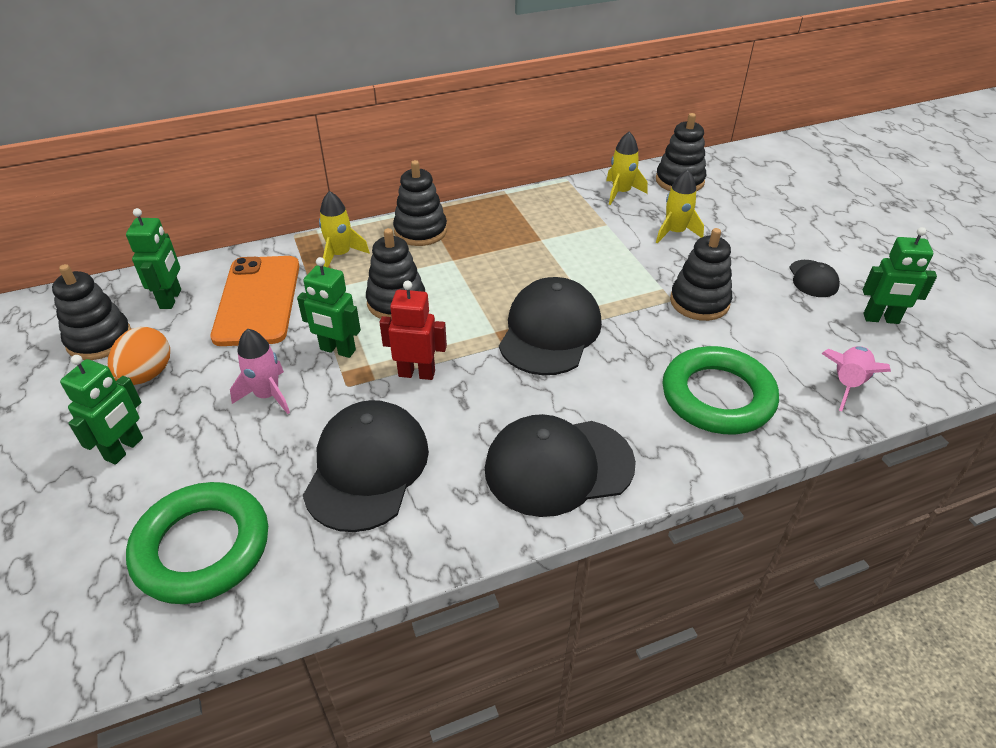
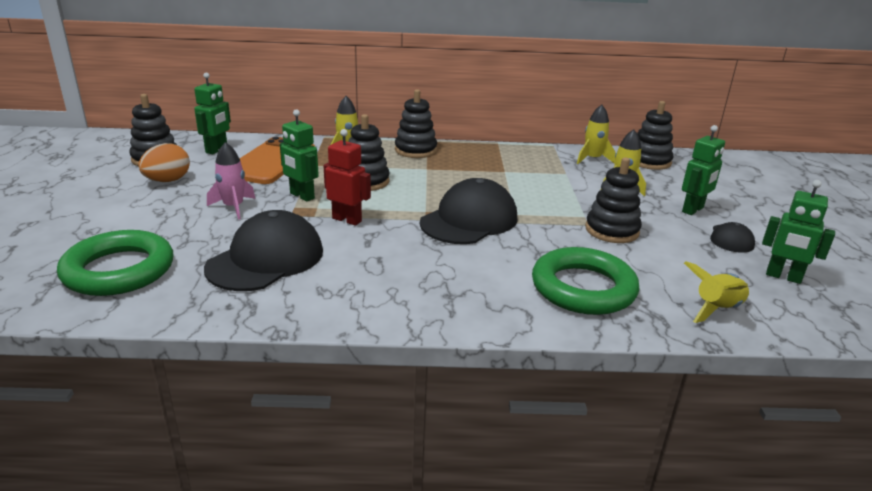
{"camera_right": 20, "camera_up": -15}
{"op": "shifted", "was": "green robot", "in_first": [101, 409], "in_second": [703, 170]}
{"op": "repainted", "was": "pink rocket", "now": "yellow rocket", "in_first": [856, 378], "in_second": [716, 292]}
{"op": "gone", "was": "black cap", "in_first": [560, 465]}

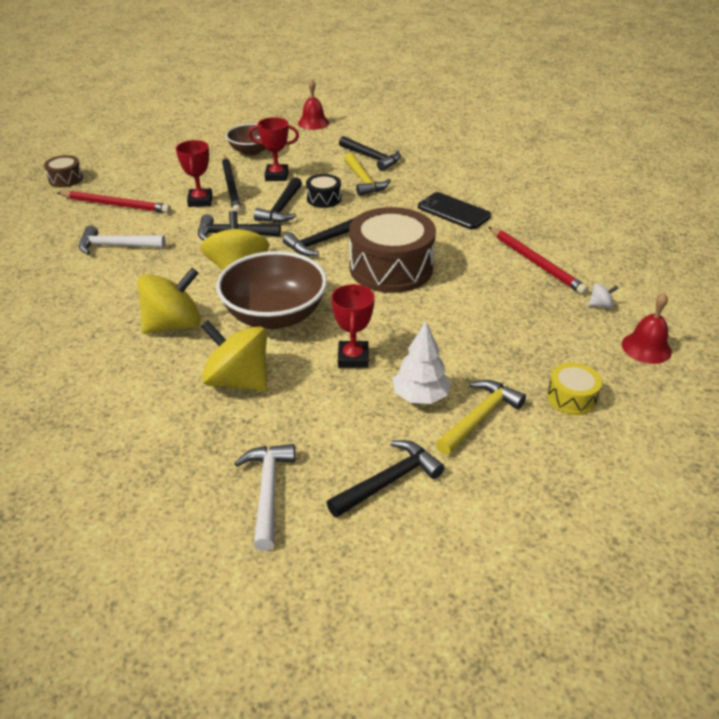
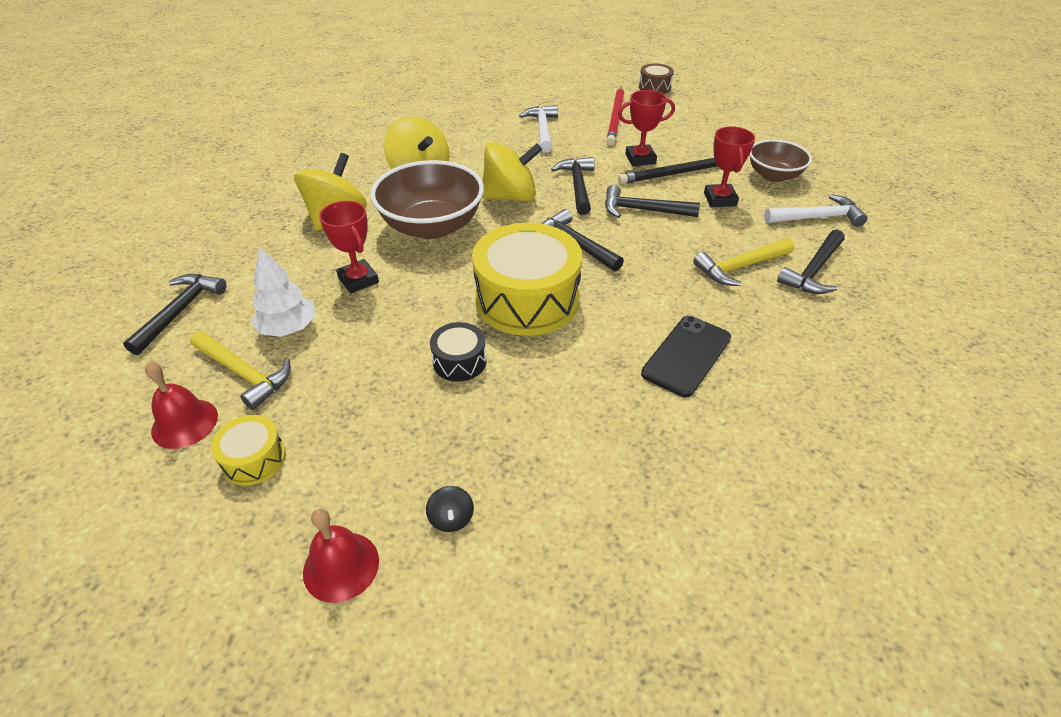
{"camera_right": 85, "camera_up": 5}
{"op": "rotated", "was": "black hammer", "in_first": [386, 479], "in_second": [175, 314], "clockwise": -120}
{"op": "shifted", "was": "red bell", "in_first": [313, 104], "in_second": [181, 405]}
{"op": "rotated", "was": "red trophy", "in_first": [353, 326], "in_second": [349, 247], "clockwise": 60}
{"op": "repainted", "was": "white spinning top", "now": "black spinning top", "in_first": [603, 295], "in_second": [450, 509]}
{"op": "shifted", "was": "black drum", "in_first": [323, 191], "in_second": [458, 352]}
{"op": "repainted", "was": "brown drum", "now": "yellow drum", "in_first": [392, 250], "in_second": [527, 279]}
{"op": "shifted", "was": "white hammer", "in_first": [264, 497], "in_second": [815, 210]}
{"op": "gone", "was": "red pencil", "in_first": [538, 261]}

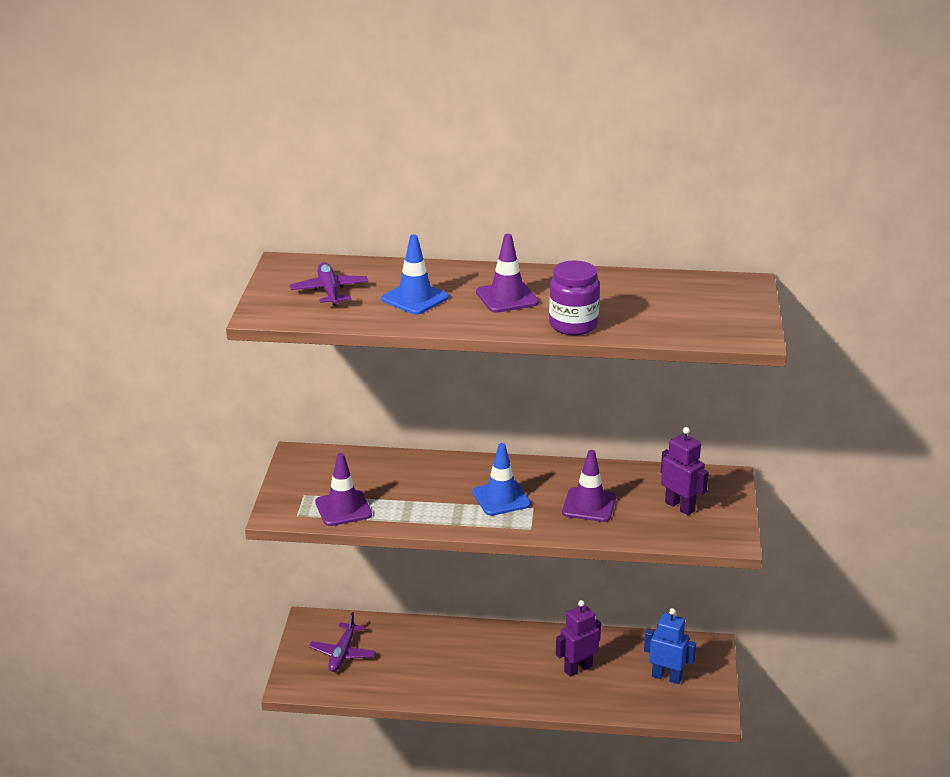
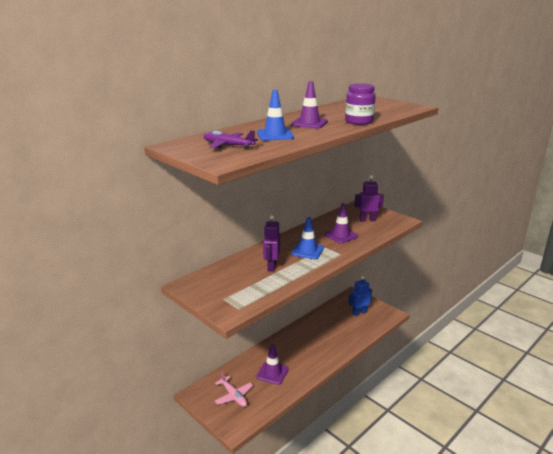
{"camera_right": -50, "camera_up": -5}
{"op": "repainted", "was": "purple plane", "now": "pink plane", "in_first": [342, 642], "in_second": [234, 389]}
{"op": "shifted", "was": "purple traffic cone", "in_first": [343, 489], "in_second": [273, 364]}
{"op": "shifted", "was": "purple robot", "in_first": [578, 638], "in_second": [271, 243]}

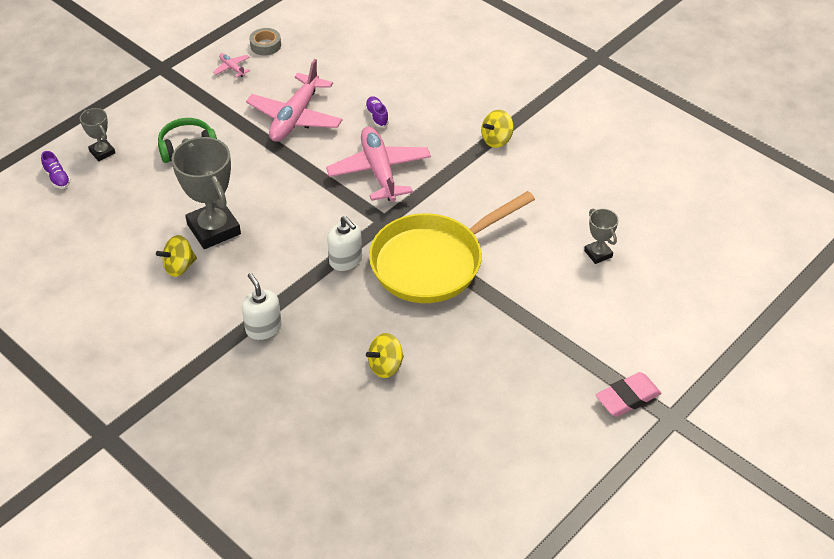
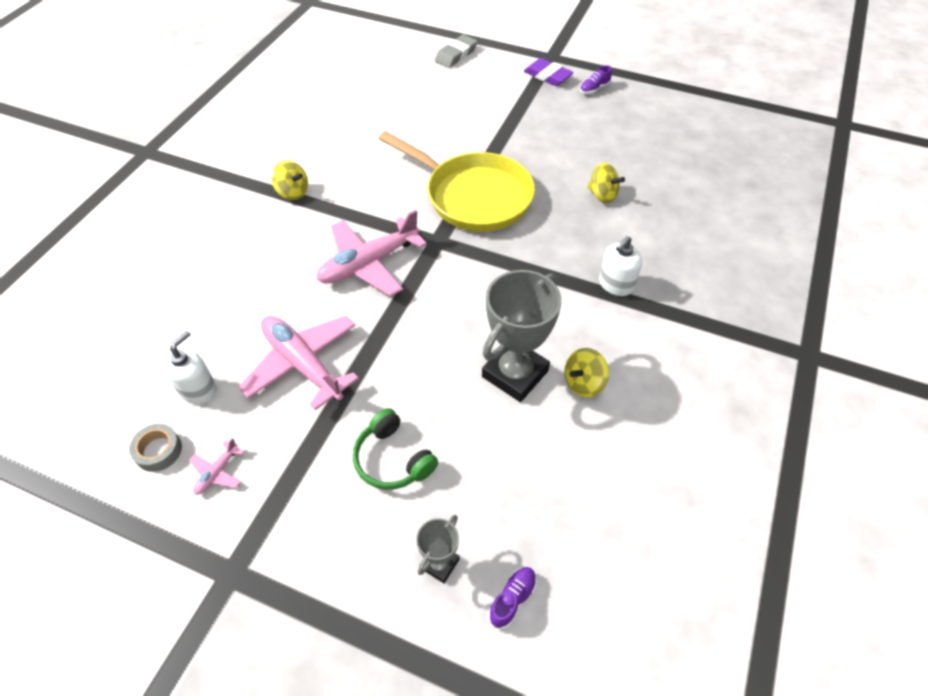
{"camera_right": -110, "camera_up": 5}
{"op": "shifted", "was": "white soap dispenser", "in_first": [344, 243], "in_second": [189, 367]}
{"op": "rotated", "was": "pink plane", "in_first": [294, 100], "in_second": [298, 363], "clockwise": -135}
{"op": "new", "now": "grey eraser", "in_second": [456, 51]}
{"op": "repainted", "was": "pink eraser", "now": "purple eraser", "in_first": [629, 394], "in_second": [549, 72]}
{"op": "rotated", "was": "yellow spinning top", "in_first": [176, 256], "in_second": [586, 372], "clockwise": 105}
{"op": "shifted", "was": "purple shoe", "in_first": [377, 112], "in_second": [596, 79]}
{"op": "gone", "was": "grey trophy", "in_first": [601, 236]}

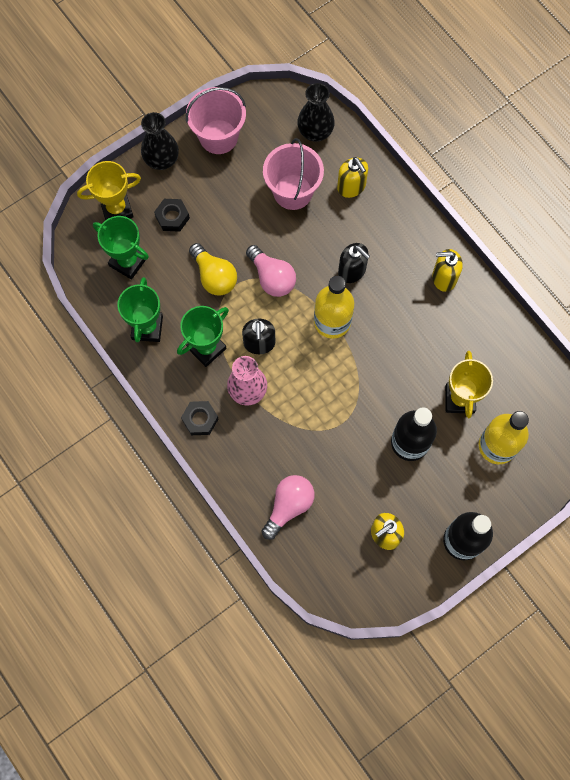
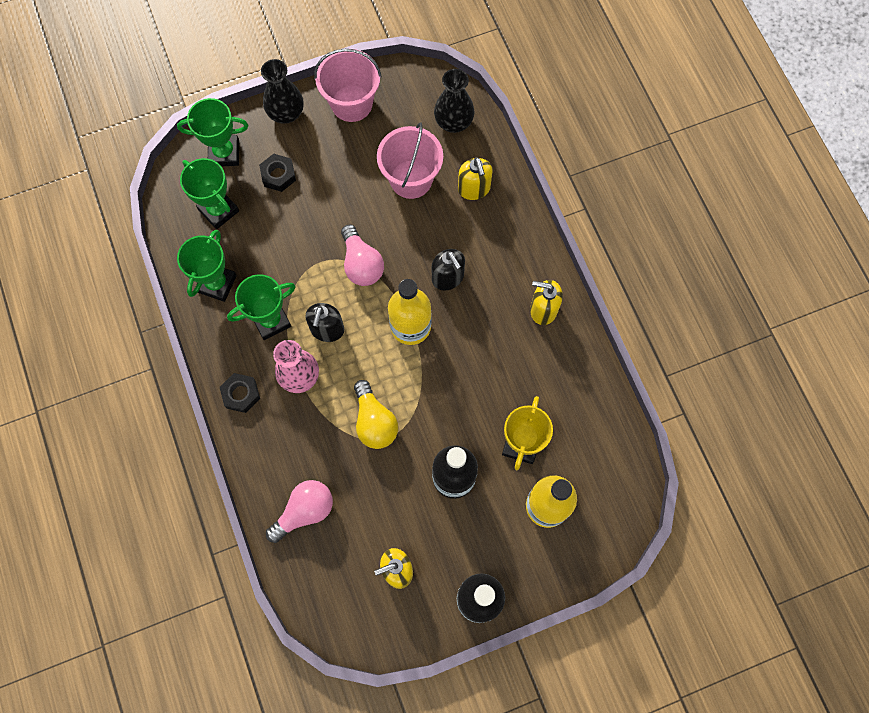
{"camera_right": 15, "camera_up": 0}
{"op": "repainted", "was": "yellow trophy", "now": "green trophy", "in_first": [109, 190], "in_second": [212, 132]}
{"op": "shifted", "was": "yellow light bulb", "in_first": [213, 269], "in_second": [376, 414]}

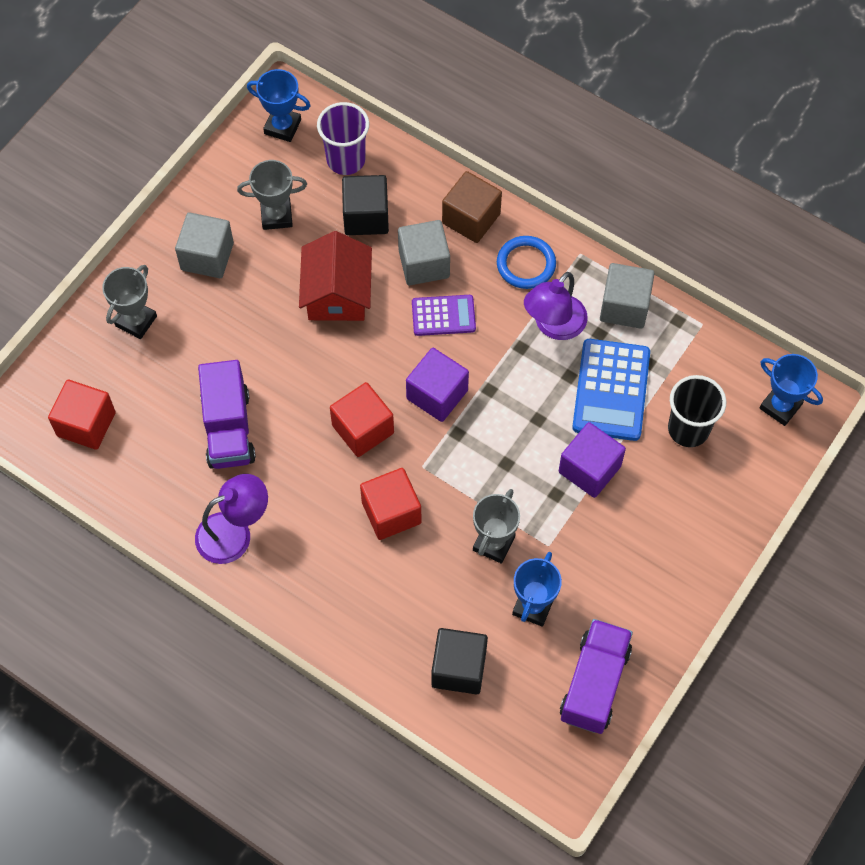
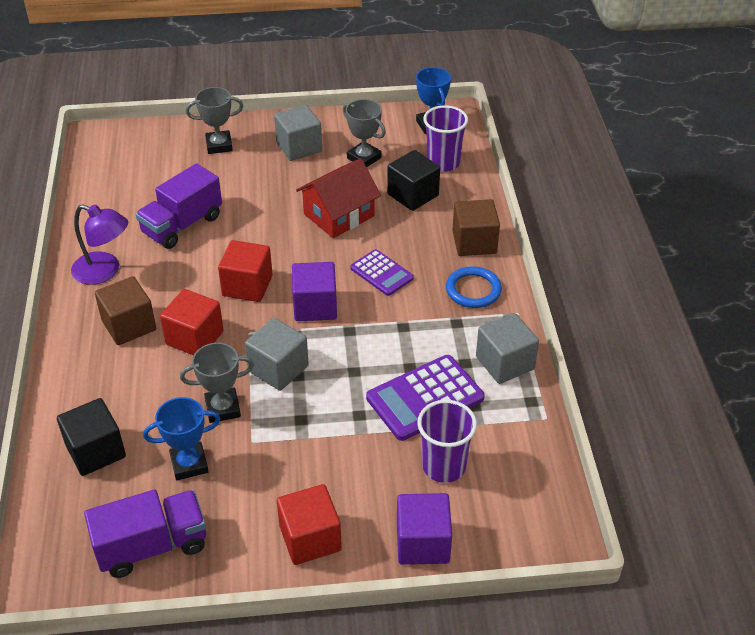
{"camera_right": 50, "camera_up": -20}
{"op": "new", "now": "brown cube", "in_second": [125, 310]}
{"op": "shifted", "was": "grey cube", "in_first": [424, 252], "in_second": [277, 354]}
{"op": "shifted", "was": "red cube", "in_first": [82, 414], "in_second": [309, 524]}
{"op": "repainted", "was": "blue calculator", "now": "purple calculator", "in_first": [611, 390], "in_second": [425, 398]}
{"op": "shifted", "was": "purple cube", "in_first": [592, 460], "in_second": [424, 529]}
{"op": "repainted", "was": "black cup", "now": "purple cup", "in_first": [697, 411], "in_second": [447, 441]}
{"op": "gone", "was": "purple lamp", "in_first": [556, 306]}
{"op": "gone", "was": "blue trophy", "in_first": [791, 390]}

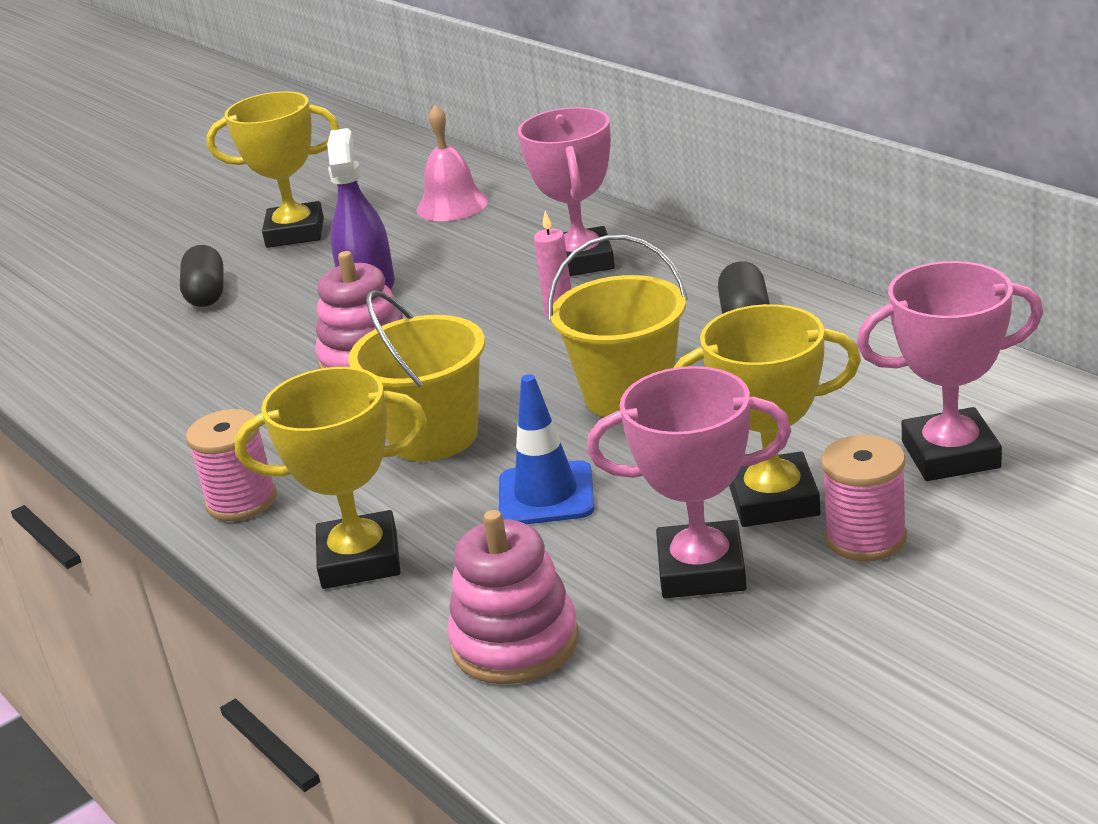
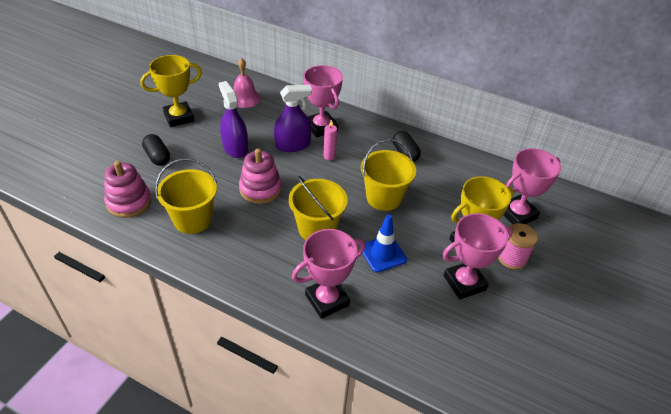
{"camera_right": -30, "camera_up": 15}
{"op": "shifted", "was": "pink stacking toy", "in_first": [513, 597], "in_second": [127, 189]}
{"op": "new", "now": "yellow bucket", "in_second": [186, 196]}
{"op": "new", "now": "purple spray bottle", "in_second": [293, 118]}
{"op": "repainted", "was": "yellow trophy", "now": "pink trophy", "in_first": [331, 478], "in_second": [328, 274]}
{"op": "gone", "was": "pink spool", "in_first": [231, 465]}

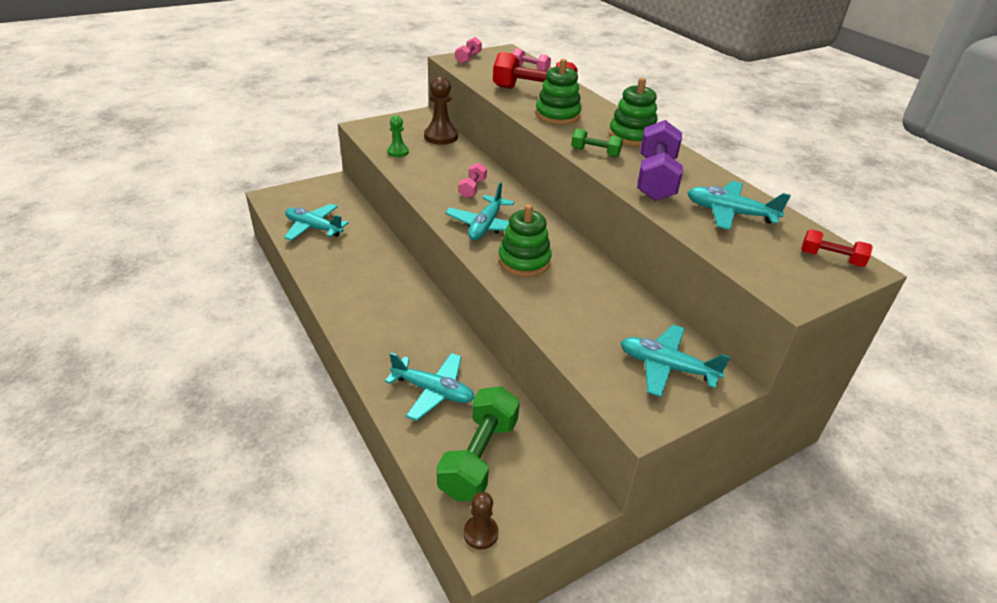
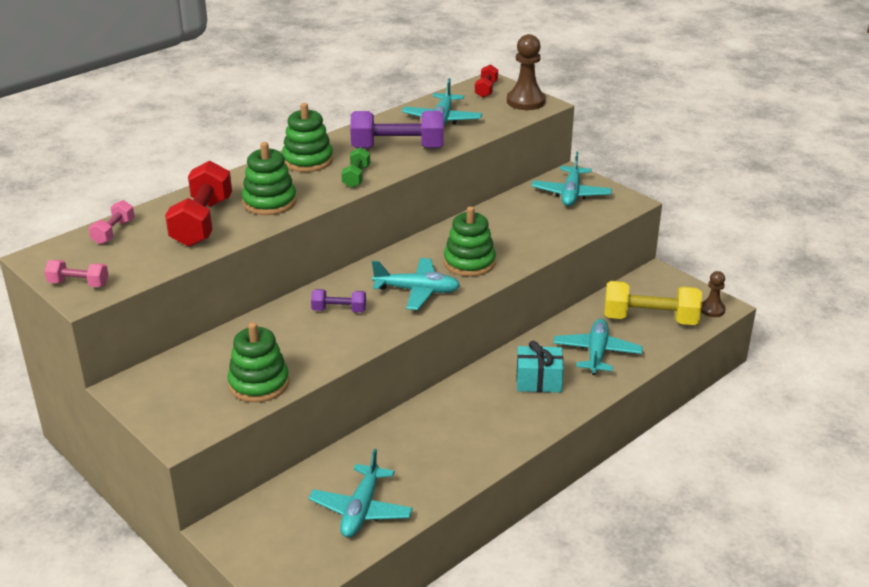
{"camera_right": -100, "camera_up": -5}
{"op": "swapped", "was": "green pawn", "now": "green stacking toy", "in_first": [398, 136], "in_second": [258, 362]}
{"op": "repainted", "was": "pink dumbbell", "now": "purple dumbbell", "in_first": [473, 180], "in_second": [338, 301]}
{"op": "shifted", "was": "brown pawn", "in_first": [441, 110], "in_second": [526, 72]}
{"op": "new", "now": "turquoise gift", "in_second": [540, 367]}
{"op": "repainted", "was": "green dumbbell", "now": "yellow dumbbell", "in_first": [478, 443], "in_second": [653, 303]}

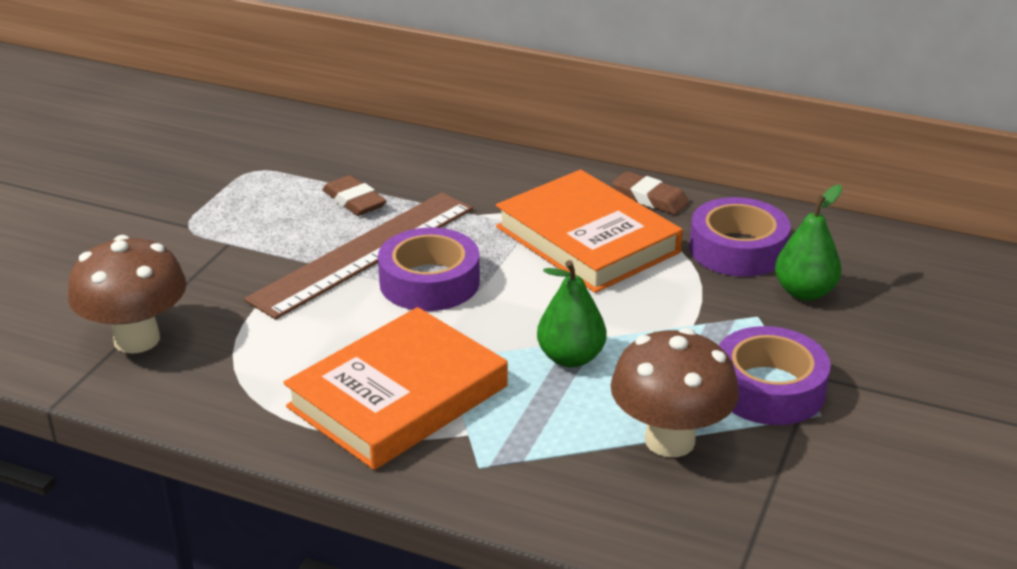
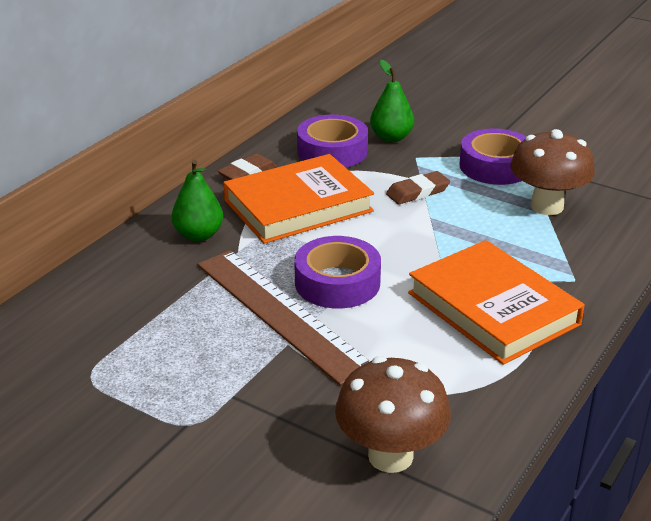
{"camera_right": -80, "camera_up": 0}
{"op": "shifted", "was": "green pear", "in_first": [571, 314], "in_second": [197, 200]}
{"op": "shifted", "was": "brown eraser", "in_first": [354, 195], "in_second": [418, 188]}

